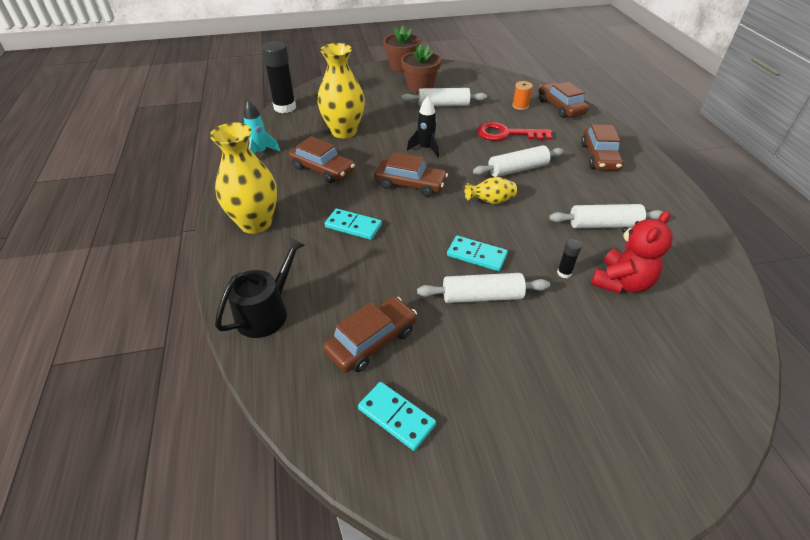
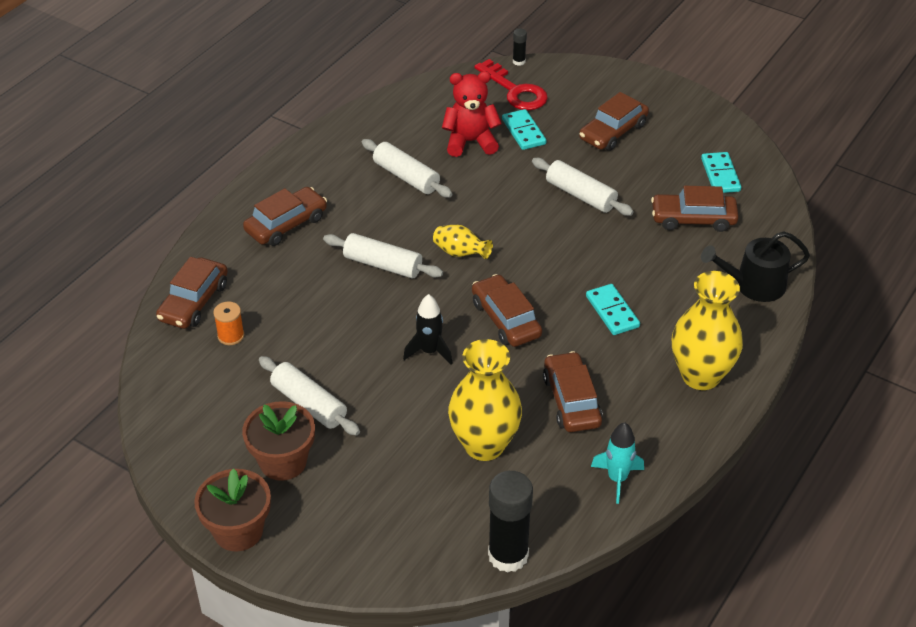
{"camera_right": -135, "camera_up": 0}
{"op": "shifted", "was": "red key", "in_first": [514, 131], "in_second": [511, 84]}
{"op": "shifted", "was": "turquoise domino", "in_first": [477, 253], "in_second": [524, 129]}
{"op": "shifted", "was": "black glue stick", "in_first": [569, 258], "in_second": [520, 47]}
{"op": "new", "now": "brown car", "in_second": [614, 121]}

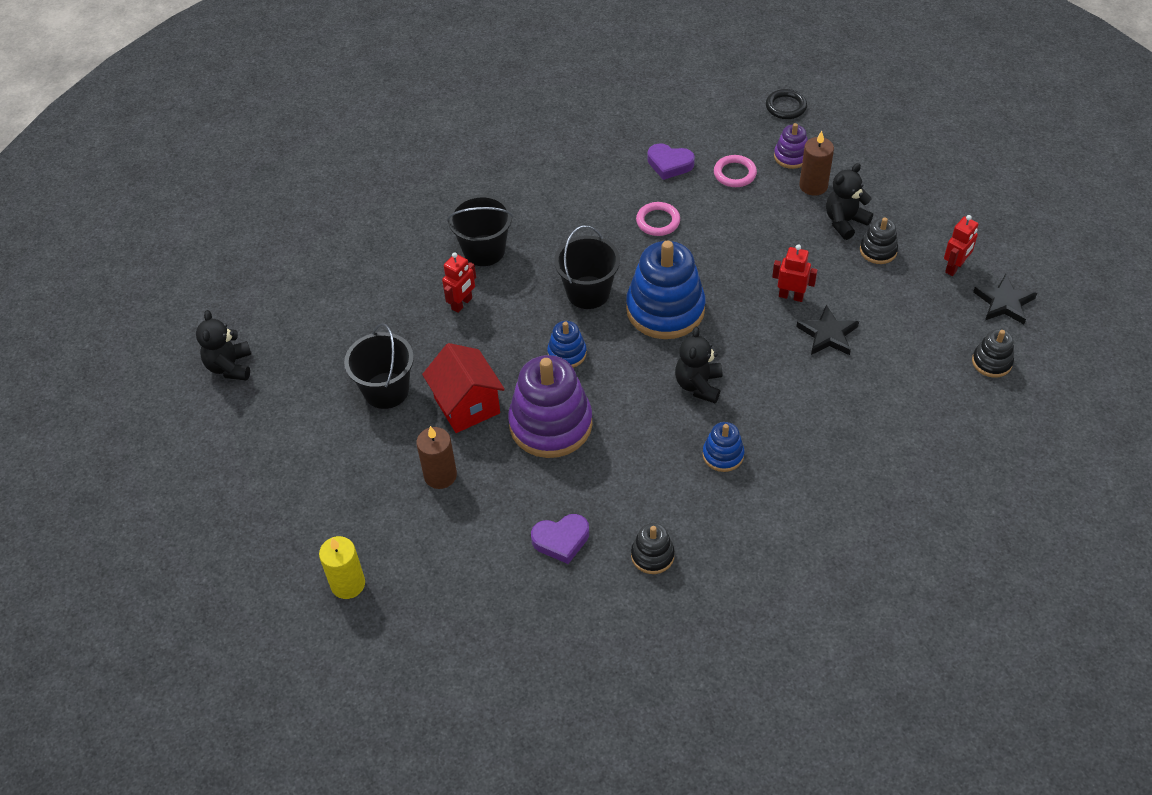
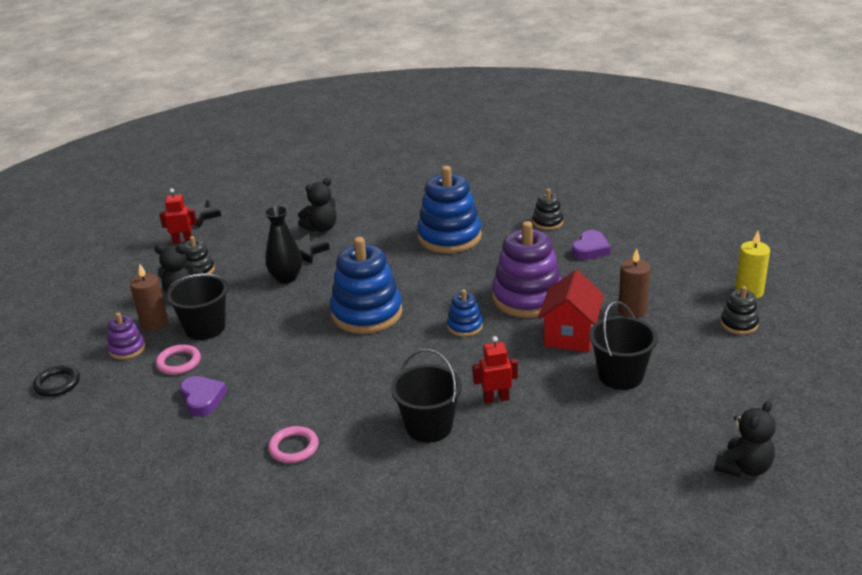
{"camera_right": -135, "camera_up": -20}
{"op": "shifted", "was": "black bucket", "in_first": [587, 267], "in_second": [197, 307]}
{"op": "swapped", "was": "red robot", "now": "black vase", "in_first": [795, 273], "in_second": [283, 245]}
{"op": "shifted", "was": "pink ring", "in_first": [658, 219], "in_second": [293, 444]}
{"op": "shifted", "was": "black teddy bear", "in_first": [698, 365], "in_second": [317, 205]}
{"op": "scaled", "was": "blue stacking toy", "in_first": [723, 447], "in_second": [449, 209], "ratio": 2.06}
{"op": "rotated", "was": "purple heart", "in_first": [560, 539], "in_second": [591, 245], "clockwise": 90}
{"op": "shifted", "was": "black stacking toy", "in_first": [993, 353], "in_second": [740, 310]}

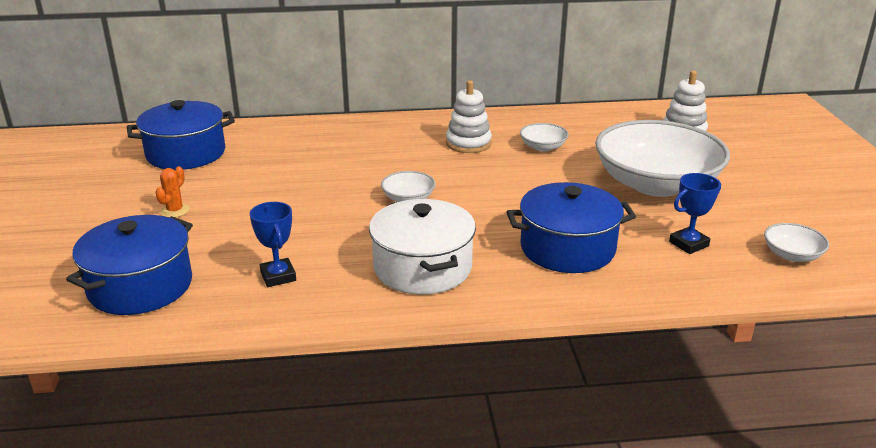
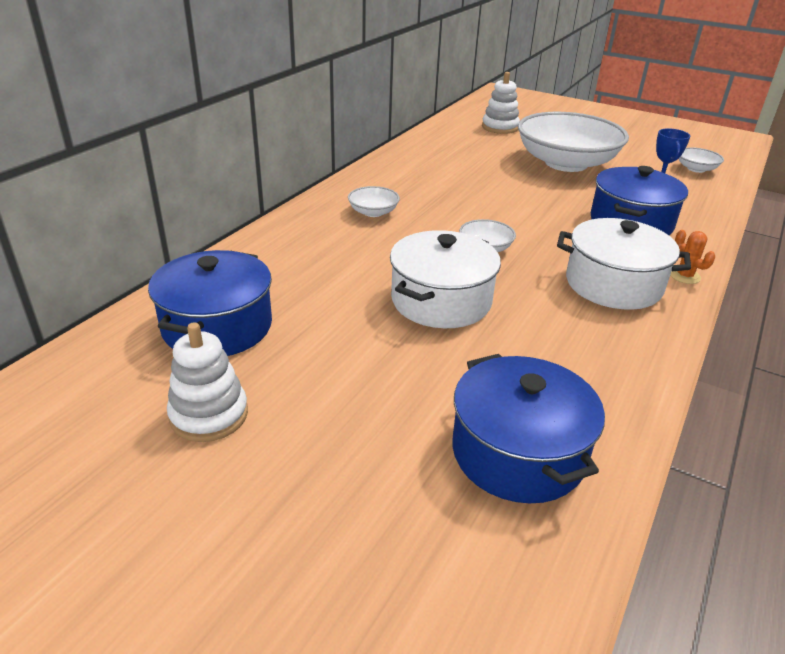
{"camera_right": -55, "camera_up": 5}
{"op": "shifted", "was": "white stacking toy", "in_first": [469, 116], "in_second": [207, 382]}
{"op": "shifted", "was": "white bowl", "in_first": [544, 137], "in_second": [374, 201]}
{"op": "new", "now": "white pot", "in_second": [445, 279]}
{"op": "shifted", "was": "orange cactus", "in_first": [172, 192], "in_second": [692, 257]}
{"op": "gone", "was": "blue trophy", "in_first": [273, 244]}

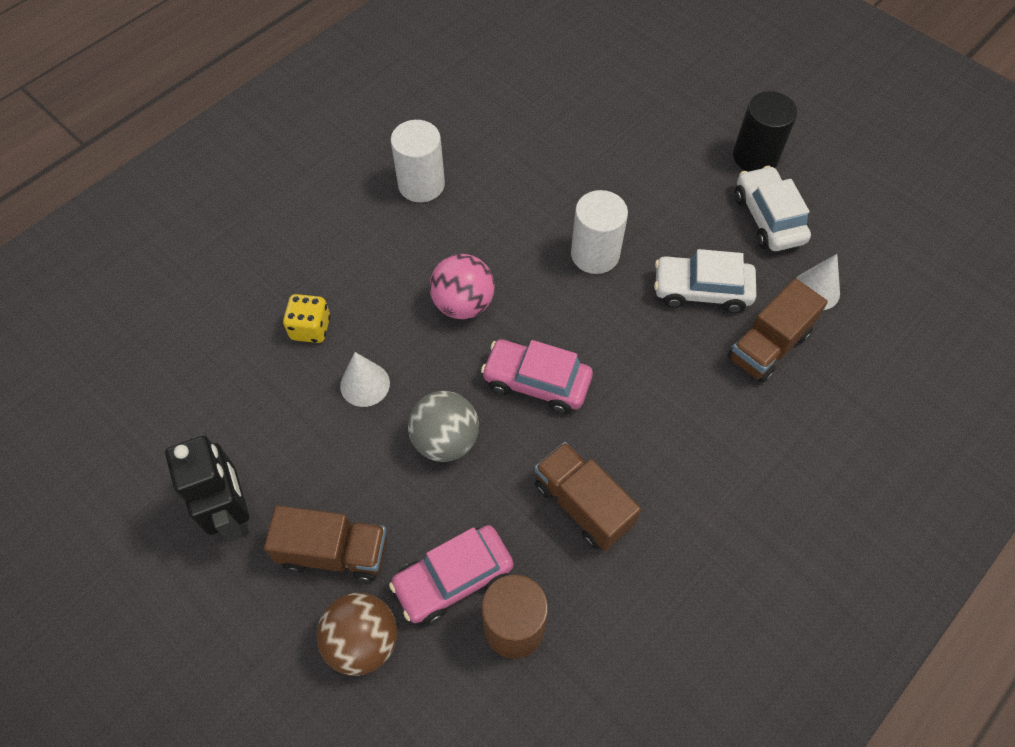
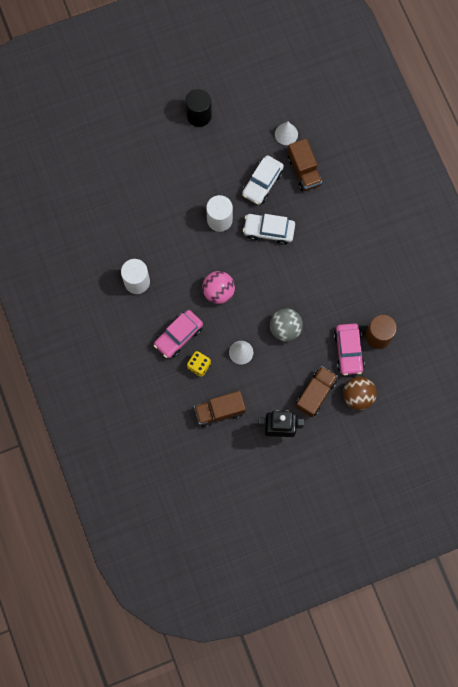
{"camera_right": -65, "camera_up": 15}
{"op": "shifted", "was": "pink car", "in_first": [537, 376], "in_second": [178, 334]}
{"op": "shifted", "was": "brown truck", "in_first": [588, 496], "in_second": [220, 409]}
{"op": "shifted", "was": "white car", "in_first": [773, 208], "in_second": [269, 229]}

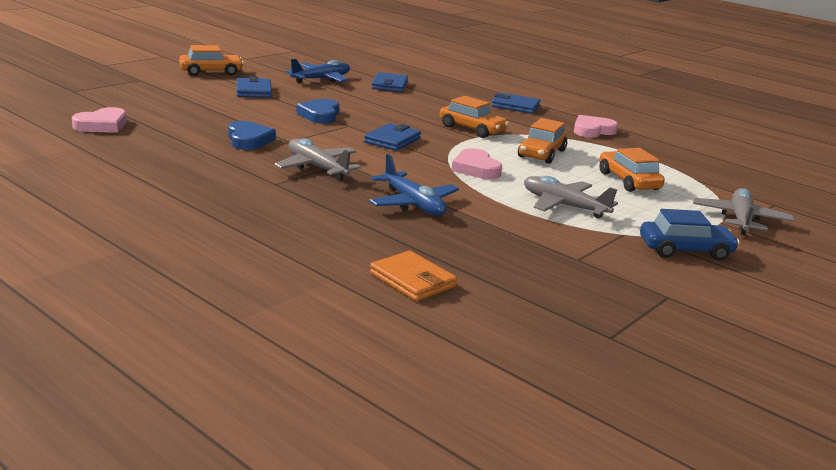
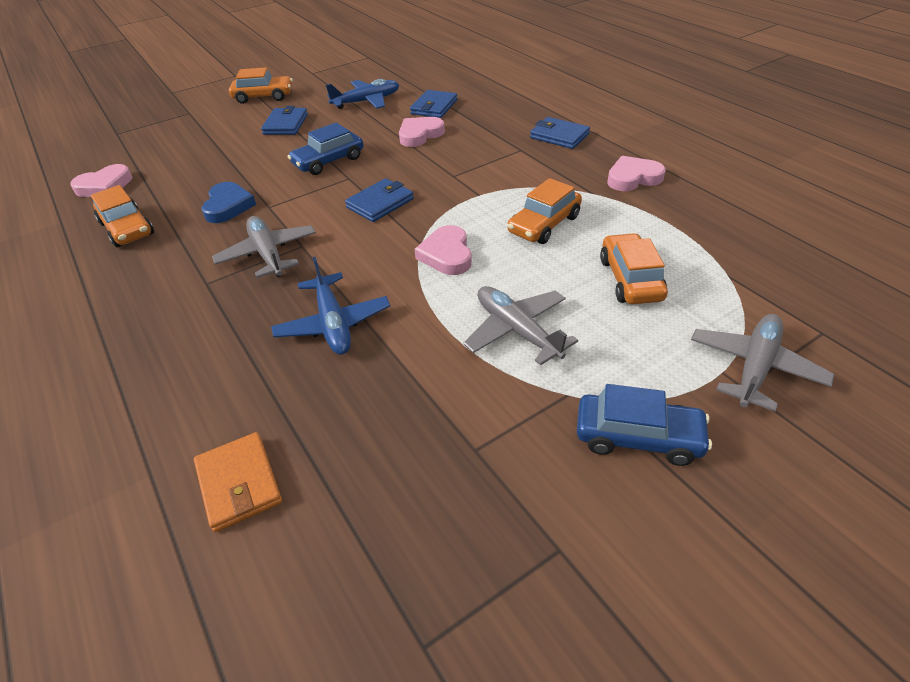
{"camera_right": 20, "camera_up": 20}
{"op": "shifted", "was": "orange car", "in_first": [474, 117], "in_second": [122, 216]}
{"op": "swapped", "was": "blue heart", "now": "blue car", "in_first": [317, 111], "in_second": [326, 148]}
{"op": "new", "now": "pink heart", "in_second": [422, 132]}

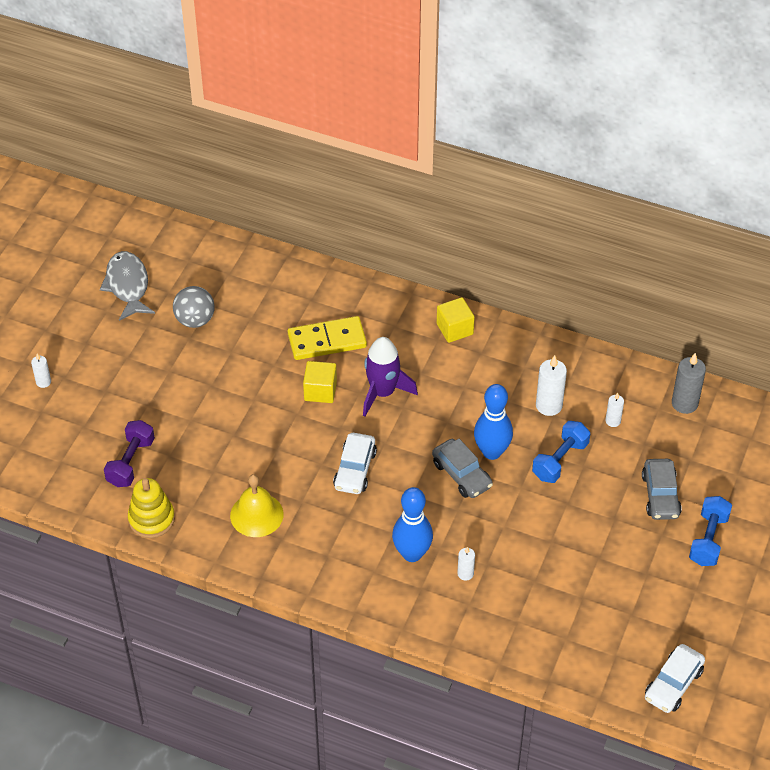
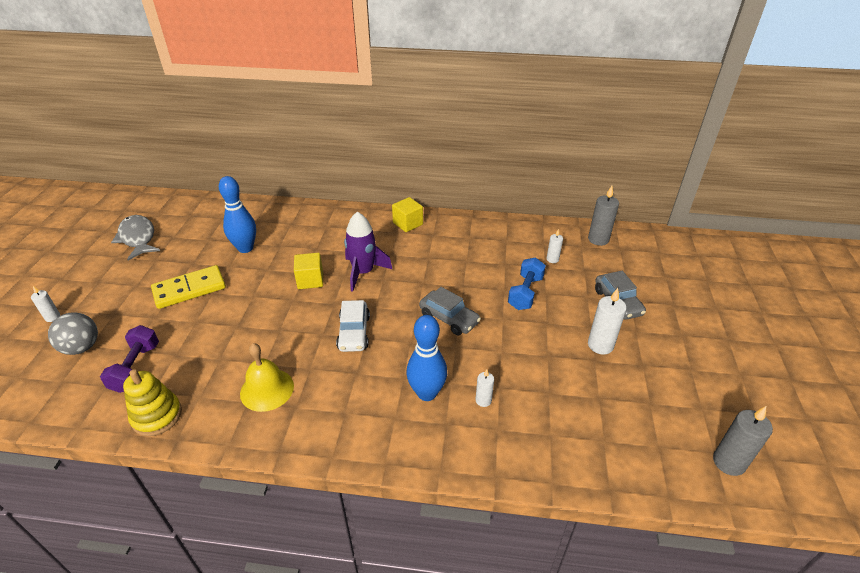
{"camera_right": -15, "camera_up": -10}
{"op": "shifted", "was": "grey ball", "in_first": [194, 307], "in_second": [73, 333]}
{"op": "shifted", "was": "yellow domino", "in_first": [327, 338], "in_second": [188, 287]}
{"op": "shifted", "was": "blue bowling pin", "in_first": [493, 422], "in_second": [237, 214]}
{"op": "shifted", "was": "white candle", "in_first": [551, 385], "in_second": [607, 321]}
{"op": "swapped", "was": "white car", "now": "grey candle", "in_first": [675, 678], "in_second": [743, 441]}
{"op": "gone", "was": "blue dumbbell", "in_first": [710, 531]}

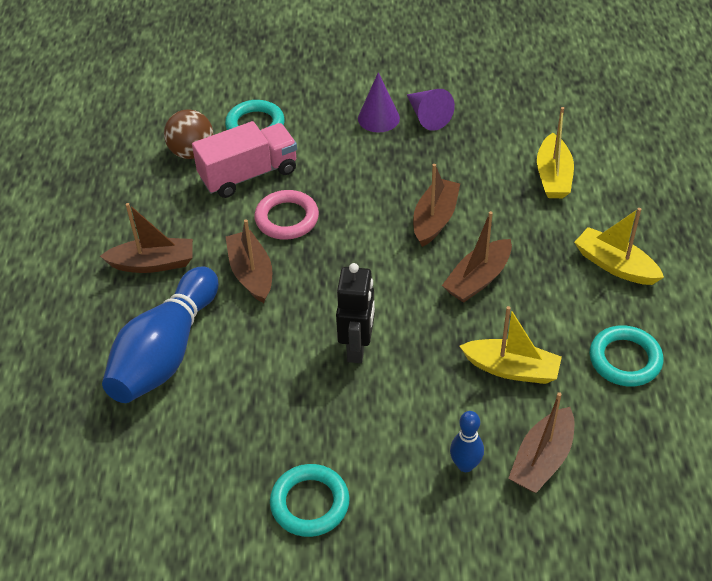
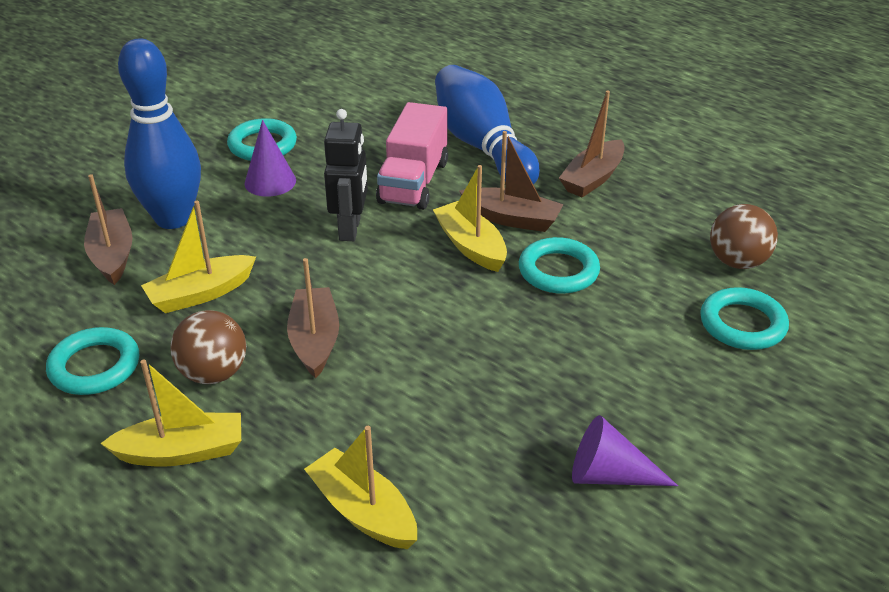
{"camera_right": 130, "camera_up": -10}
{"op": "scaled", "was": "blue bowling pin", "in_first": [467, 441], "in_second": [159, 133], "ratio": 2.18}
{"op": "new", "now": "brown ball", "in_second": [208, 347]}
{"op": "shifted", "was": "purple cone", "in_first": [379, 102], "in_second": [270, 158]}
{"op": "rotated", "was": "black robot", "in_first": [355, 313], "in_second": [346, 175], "clockwise": -135}
{"op": "shifted", "was": "pink truck", "in_first": [244, 159], "in_second": [412, 156]}
{"op": "new", "now": "yellow boat", "in_second": [470, 218]}
{"op": "repainted", "was": "pink ring", "now": "turquoise ring", "in_first": [286, 215], "in_second": [559, 265]}
{"op": "gone", "was": "brown boat", "in_first": [436, 205]}

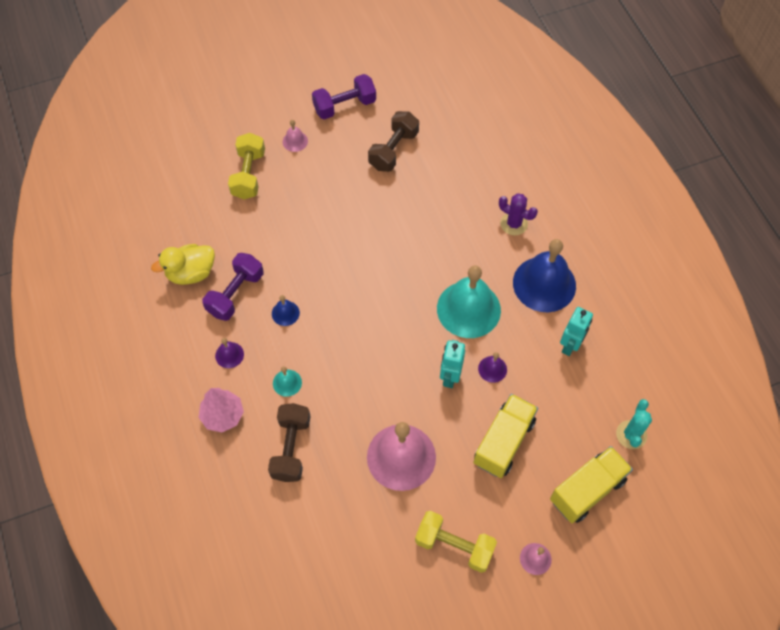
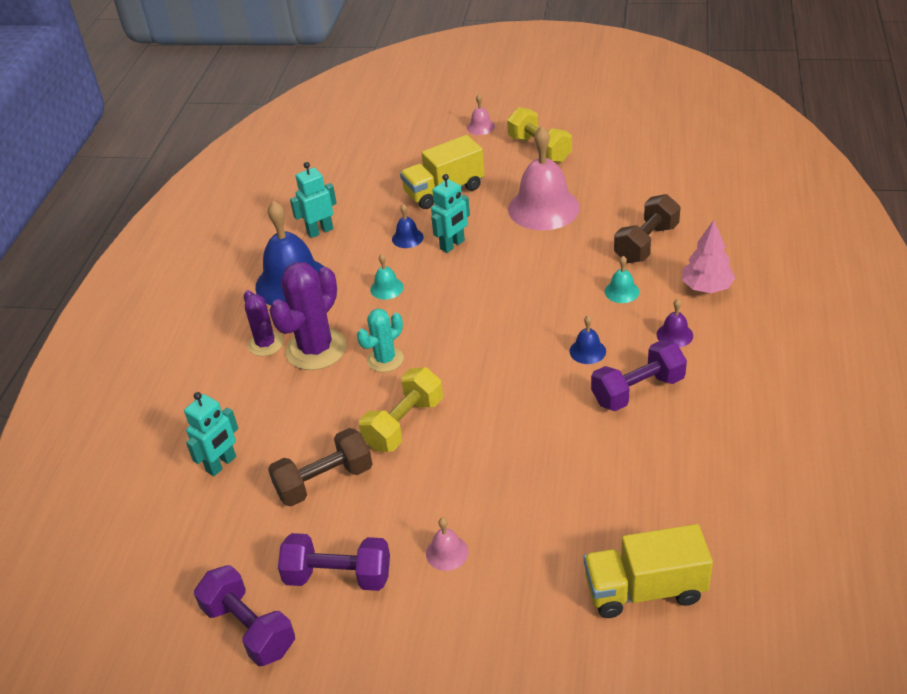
{"camera_right": -145, "camera_up": -20}
{"op": "new", "now": "turquoise robot", "in_second": [211, 434]}
{"op": "new", "now": "purple dumbbell", "in_second": [244, 615]}
{"op": "new", "now": "purple cactus", "in_second": [307, 316]}
{"op": "shifted", "was": "turquoise cactus", "in_first": [634, 424], "in_second": [380, 340]}
{"op": "shifted", "was": "yellow dumbbell", "in_first": [246, 166], "in_second": [401, 409]}
{"op": "scaled", "was": "turquoise bell", "in_first": [469, 301], "in_second": [387, 276], "ratio": 0.44}
{"op": "repainted", "was": "purple bell", "now": "blue bell", "in_first": [492, 367], "in_second": [408, 226]}
{"op": "shifted", "was": "yellow truck", "in_first": [591, 484], "in_second": [648, 571]}
{"op": "gone", "was": "yellow duck", "in_first": [183, 264]}

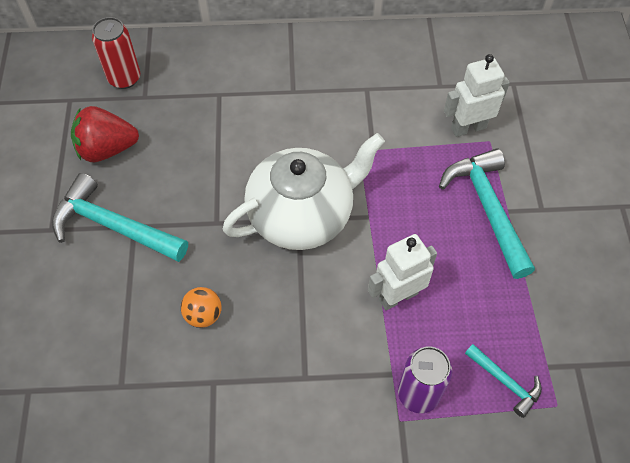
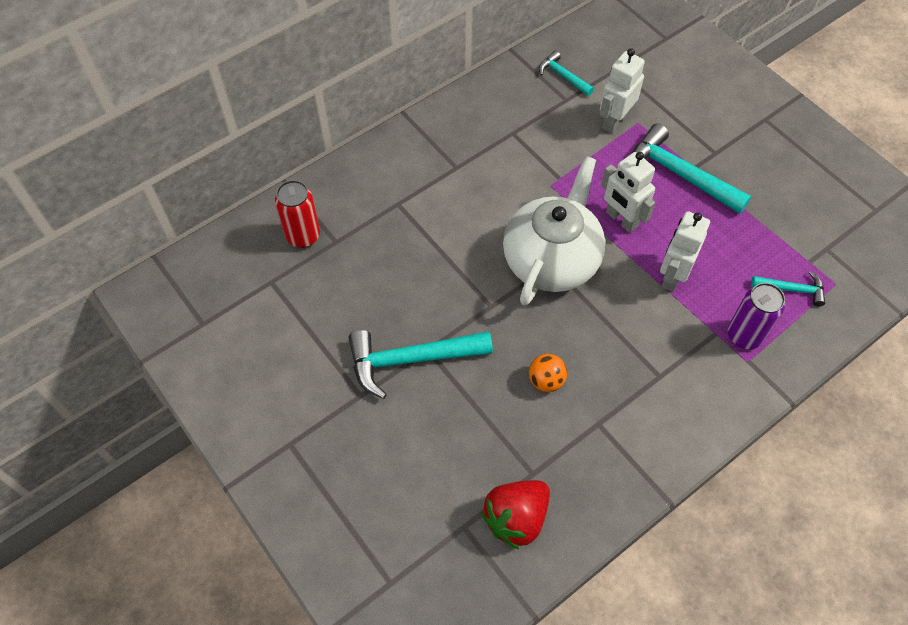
{"camera_right": -35, "camera_up": 0}
{"op": "shifted", "was": "red strawberry", "in_first": [105, 134], "in_second": [515, 514]}
{"op": "new", "now": "turquoise hammer", "in_second": [566, 73]}
{"op": "new", "now": "white robot", "in_second": [628, 192]}

